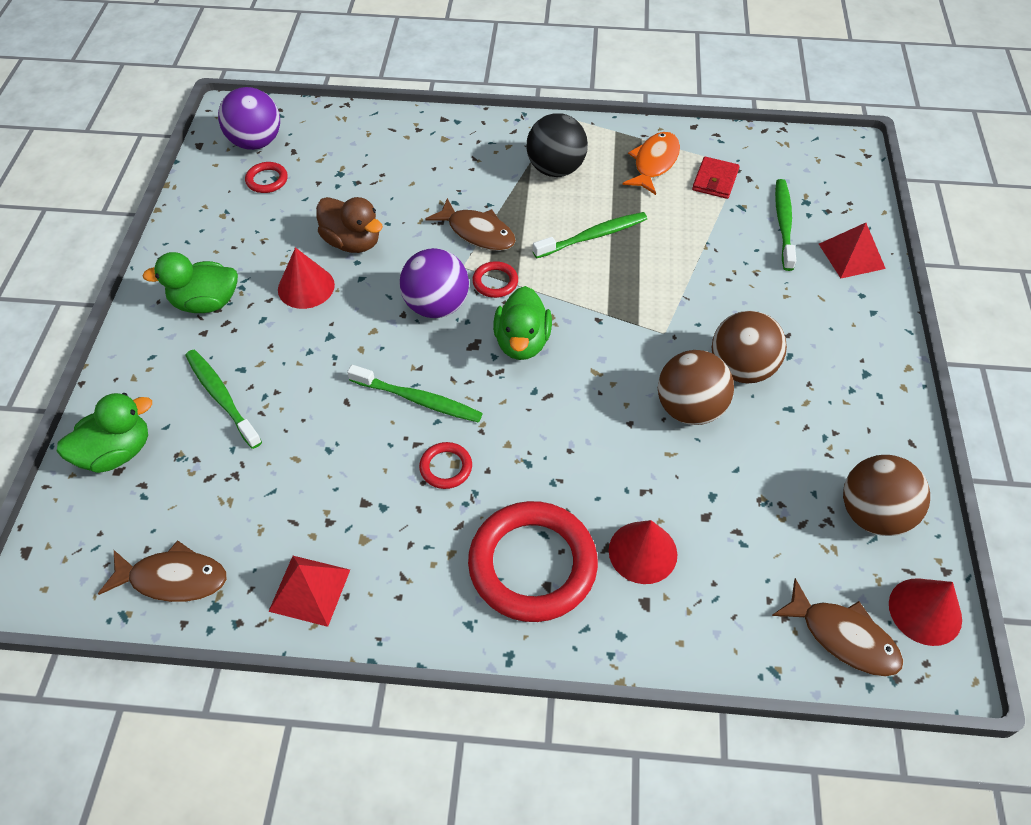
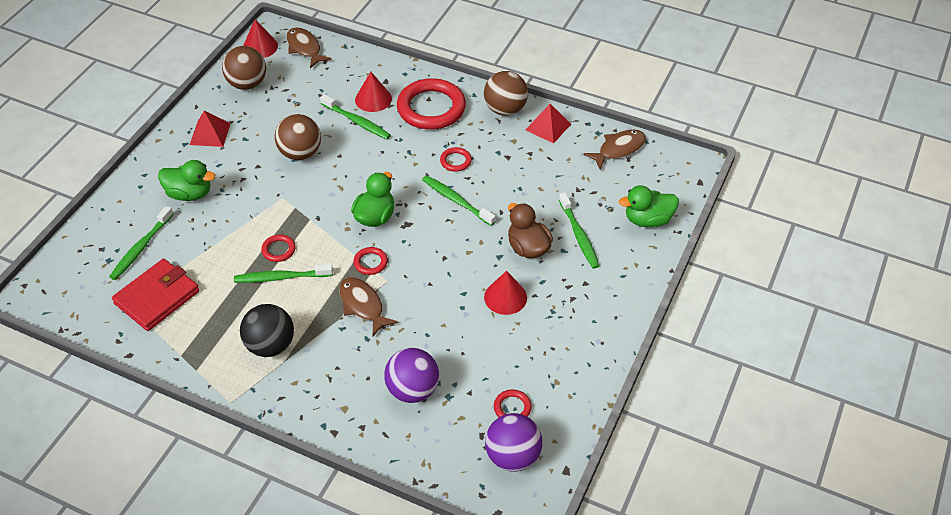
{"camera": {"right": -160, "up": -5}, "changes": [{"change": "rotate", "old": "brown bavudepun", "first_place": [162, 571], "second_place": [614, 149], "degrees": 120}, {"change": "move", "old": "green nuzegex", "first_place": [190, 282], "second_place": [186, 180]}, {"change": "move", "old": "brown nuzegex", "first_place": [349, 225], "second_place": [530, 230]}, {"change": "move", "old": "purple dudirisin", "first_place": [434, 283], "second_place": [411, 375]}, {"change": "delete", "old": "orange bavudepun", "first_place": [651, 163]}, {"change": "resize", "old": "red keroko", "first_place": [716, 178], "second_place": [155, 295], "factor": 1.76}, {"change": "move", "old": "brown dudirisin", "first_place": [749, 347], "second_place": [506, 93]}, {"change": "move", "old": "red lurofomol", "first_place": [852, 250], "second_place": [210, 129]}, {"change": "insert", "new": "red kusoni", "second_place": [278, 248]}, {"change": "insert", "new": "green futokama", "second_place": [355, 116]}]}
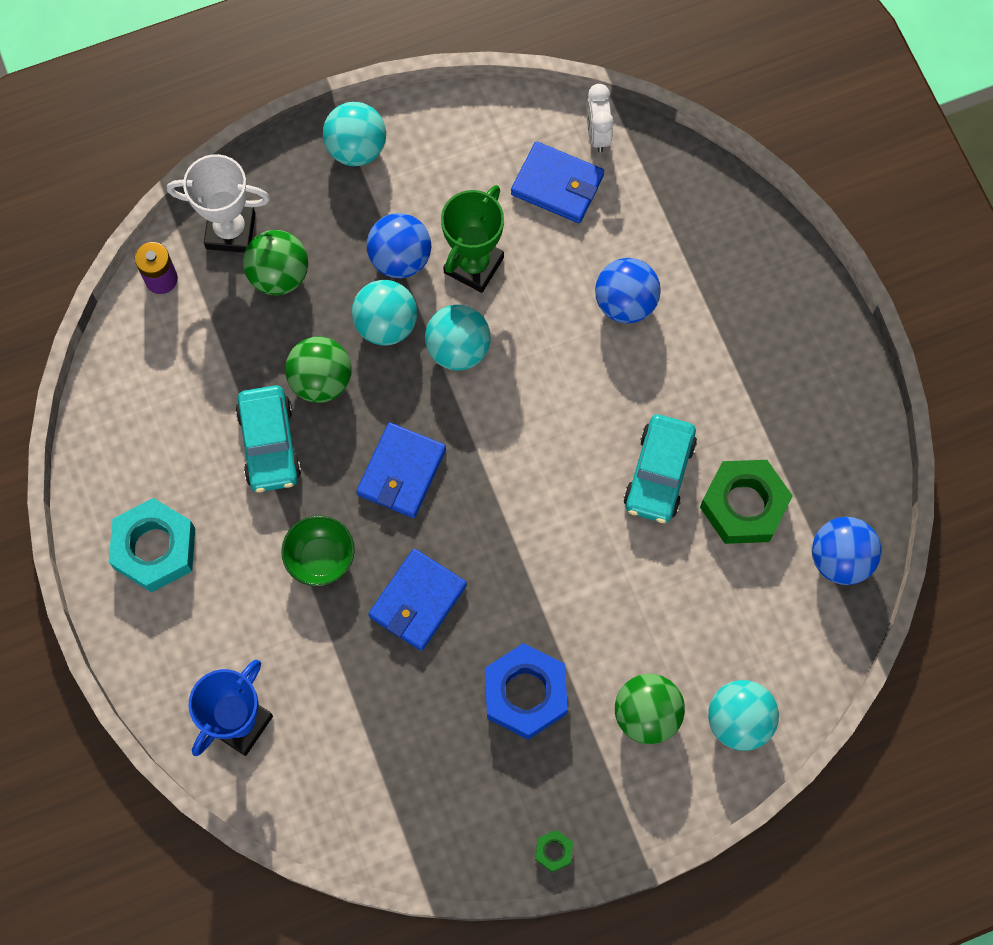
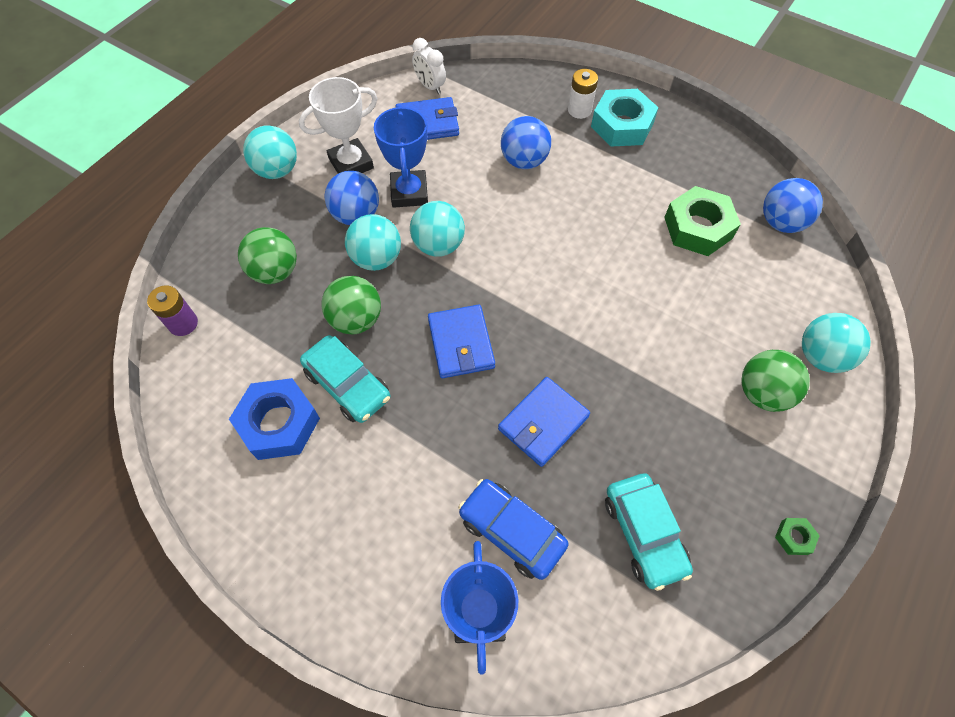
{"camera": {"right": -35, "up": -10}, "changes": [{"change": "move", "old": "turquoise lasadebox", "first_place": [152, 545], "second_place": [625, 118]}, {"change": "move", "old": "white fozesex", "first_place": [218, 203], "second_place": [338, 125]}, {"change": "delete", "old": "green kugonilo", "first_place": [318, 550]}, {"change": "rotate", "old": "blue keroko", "first_place": [417, 600], "second_place": [544, 422], "degrees": 45}, {"change": "recolor", "old": "green fozesex", "new": "blue fozesex", "first_place": [472, 239], "second_place": [401, 156]}, {"change": "move", "old": "blue lasadebox", "first_place": [526, 691], "second_place": [274, 419]}, {"change": "move", "old": "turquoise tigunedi", "first_place": [660, 468], "second_place": [649, 532]}, {"change": "insert", "new": "blue tigunedi", "second_place": [513, 529]}, {"change": "insert", "new": "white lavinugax", "second_place": [583, 94]}]}
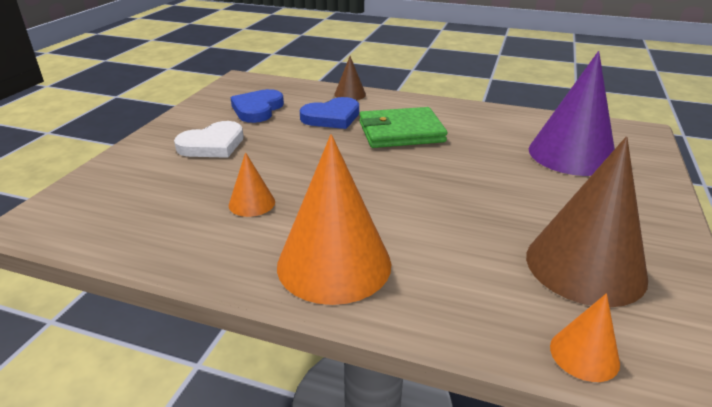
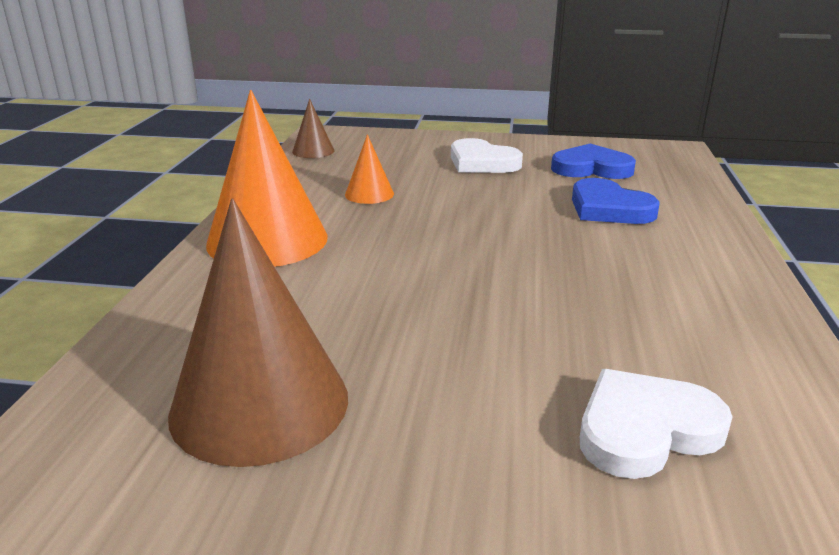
{"camera": {"right": 80, "up": -5}, "changes": [{"change": "move", "old": "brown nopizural", "first_place": [350, 78], "second_place": [313, 128]}, {"change": "delete", "old": "green keroko", "first_place": [403, 127]}, {"change": "replace", "old": "purple nopizural", "new": "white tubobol", "first_place": [572, 113], "second_place": [656, 424]}, {"change": "delete", "old": "orange nopizural", "first_place": [585, 337]}]}
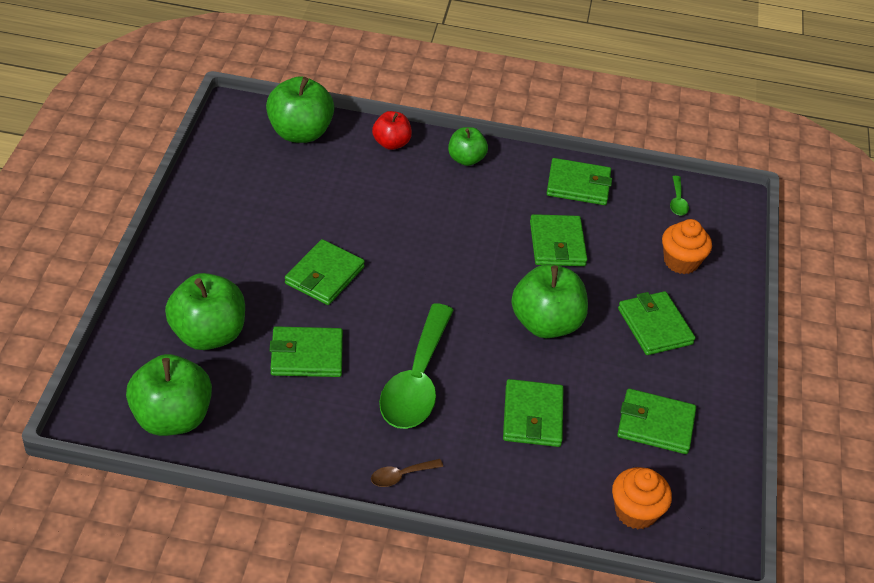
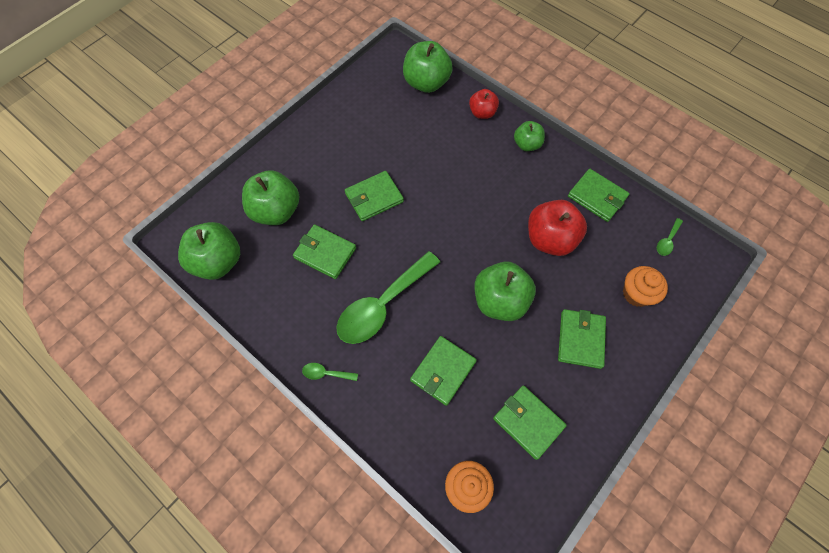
{"camera": {"right": 35, "up": 20}, "changes": [{"change": "recolor", "old": "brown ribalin", "new": "green ribalin", "first_place": [407, 473], "second_place": [330, 372]}, {"change": "replace", "old": "green keroko", "new": "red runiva", "first_place": [559, 240], "second_place": [557, 228]}]}
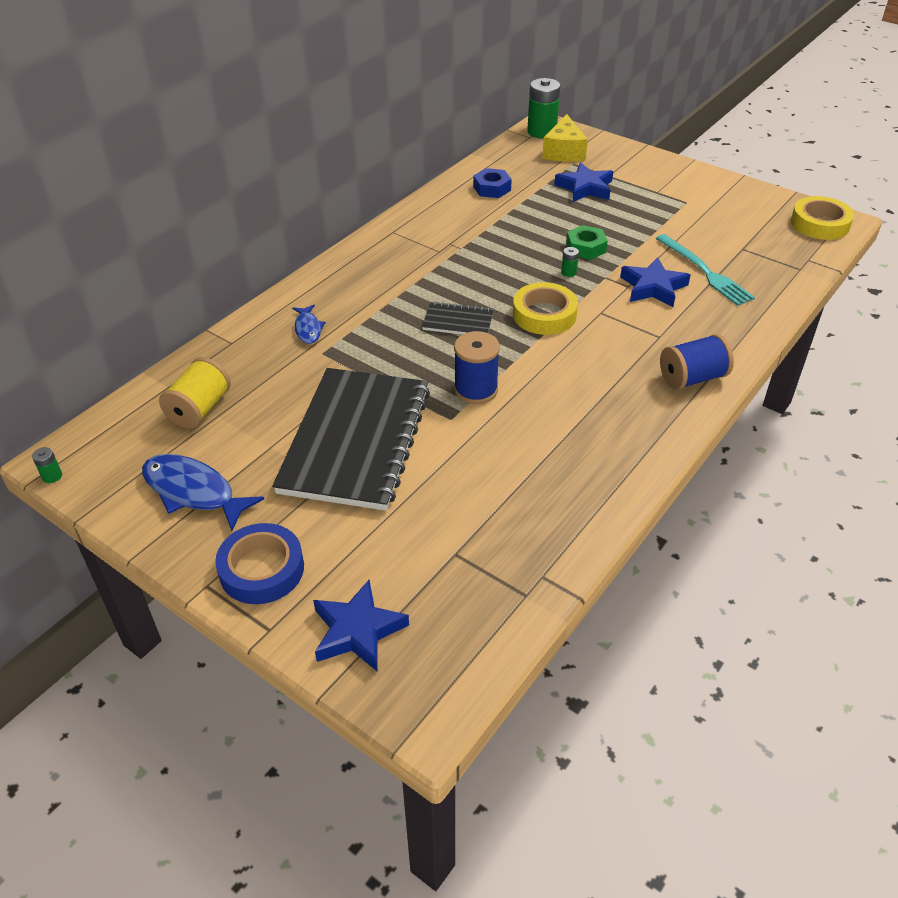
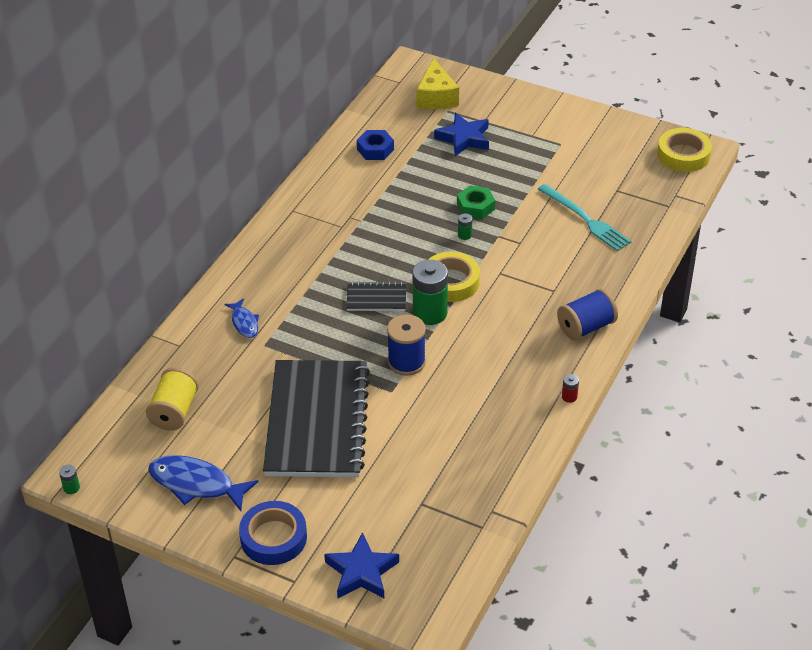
{"camera": {"right": -10, "up": 0}, "changes": [{"change": "move", "old": "green lavinugax", "first_place": [544, 108], "second_place": [430, 292]}, {"change": "delete", "old": "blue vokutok", "first_place": [655, 282]}, {"change": "insert", "new": "red lavinugax", "second_place": [570, 388]}]}
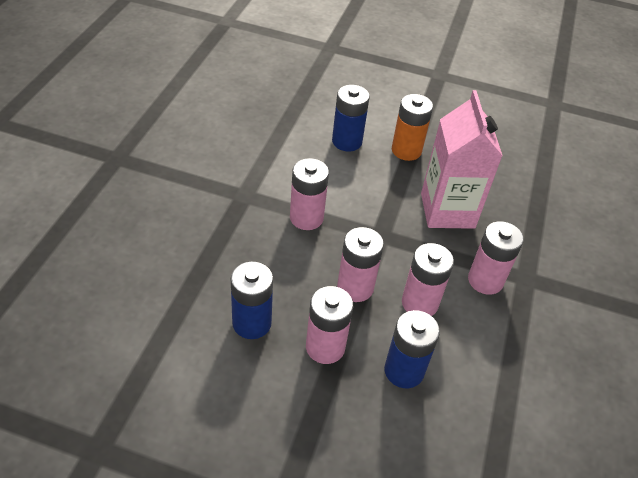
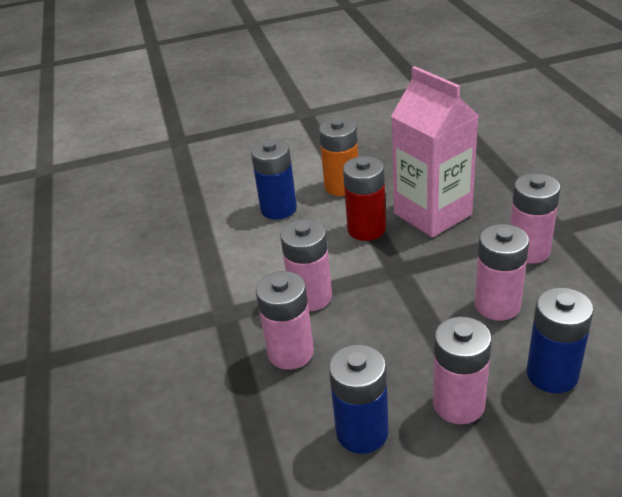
{"camera": {"right": -25, "up": -10}, "changes": [{"change": "move", "old": "pink lavinugax", "first_place": [360, 264], "second_place": [285, 320]}, {"change": "insert", "new": "red lavinugax", "second_place": [364, 198]}]}
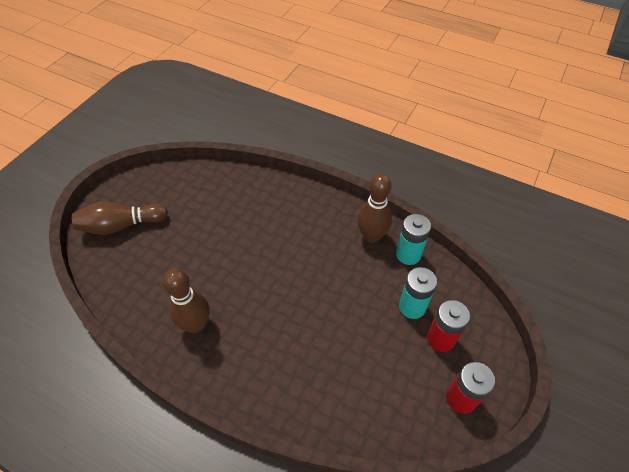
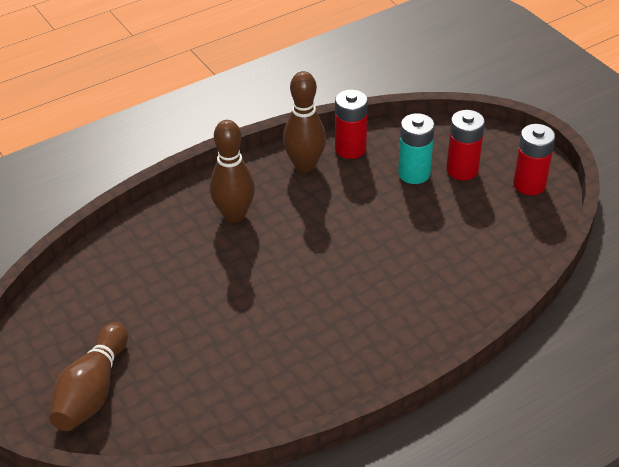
{"camera": {"right": -60, "up": -10}, "changes": [{"change": "move", "old": "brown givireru", "first_place": [186, 301], "second_place": [232, 171]}, {"change": "recolor", "old": "turquoise lavinugax", "new": "red lavinugax", "first_place": [413, 239], "second_place": [351, 124]}]}
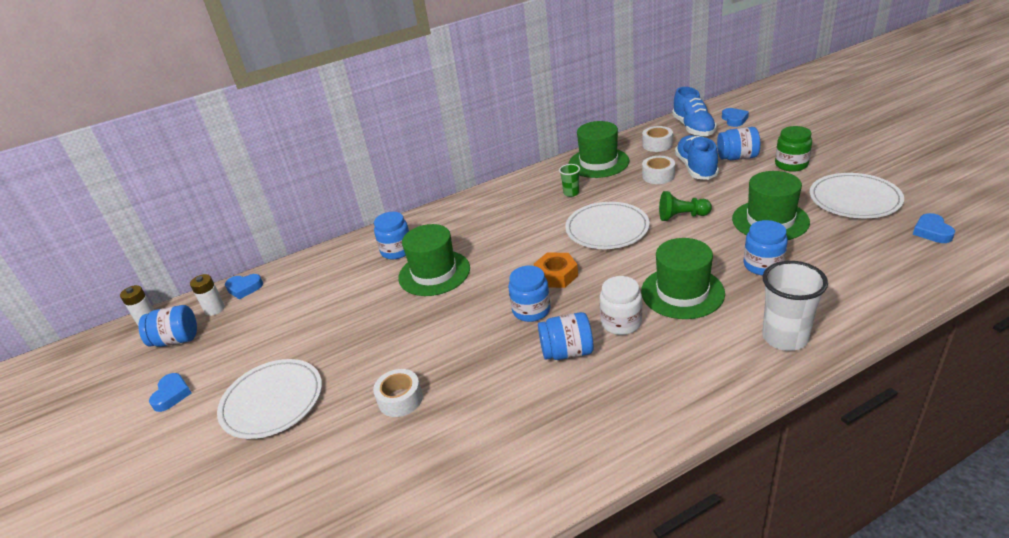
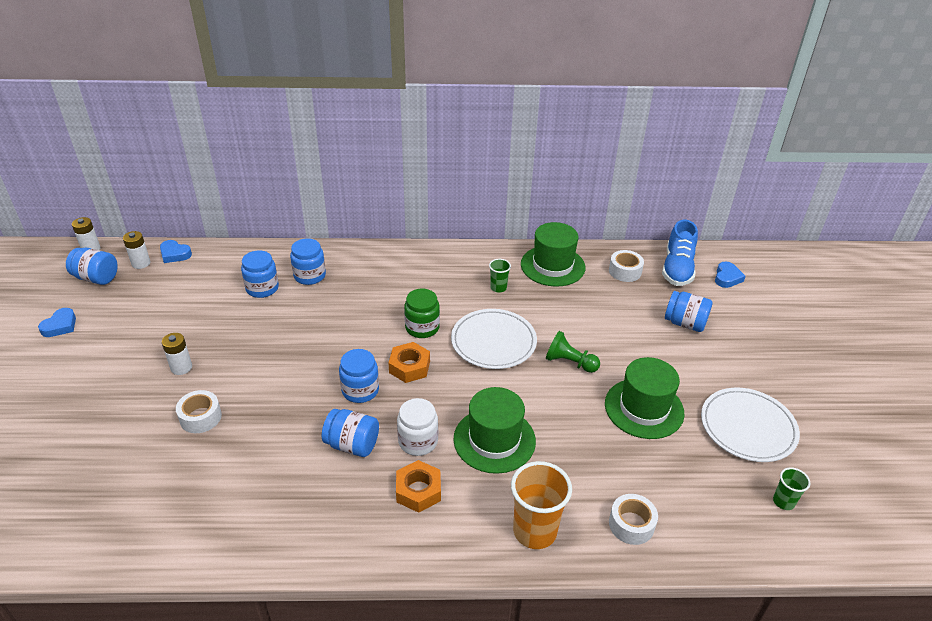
{"camera": {"right": 20, "up": 5}, "changes": [{"change": "delete", "old": "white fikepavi", "first_place": [269, 399]}, {"change": "delete", "old": "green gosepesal", "first_place": [434, 260]}, {"change": "move", "old": "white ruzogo", "first_place": [658, 170], "second_place": [633, 519]}, {"change": "delete", "old": "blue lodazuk", "first_place": [697, 157]}, {"change": "move", "old": "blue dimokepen", "first_place": [765, 247], "second_place": [260, 274]}, {"change": "recolor", "old": "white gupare", "new": "orange gupare", "first_place": [795, 306], "second_place": [541, 505]}, {"change": "move", "old": "green dimokepen", "first_place": [793, 149], "second_place": [422, 313]}, {"change": "replace", "old": "blue tubobol", "new": "green gupare", "first_place": [934, 228], "second_place": [791, 488]}, {"change": "insert", "new": "white lavinugax", "second_place": [177, 354]}, {"change": "insert", "new": "orange lasadebox", "second_place": [418, 486]}]}
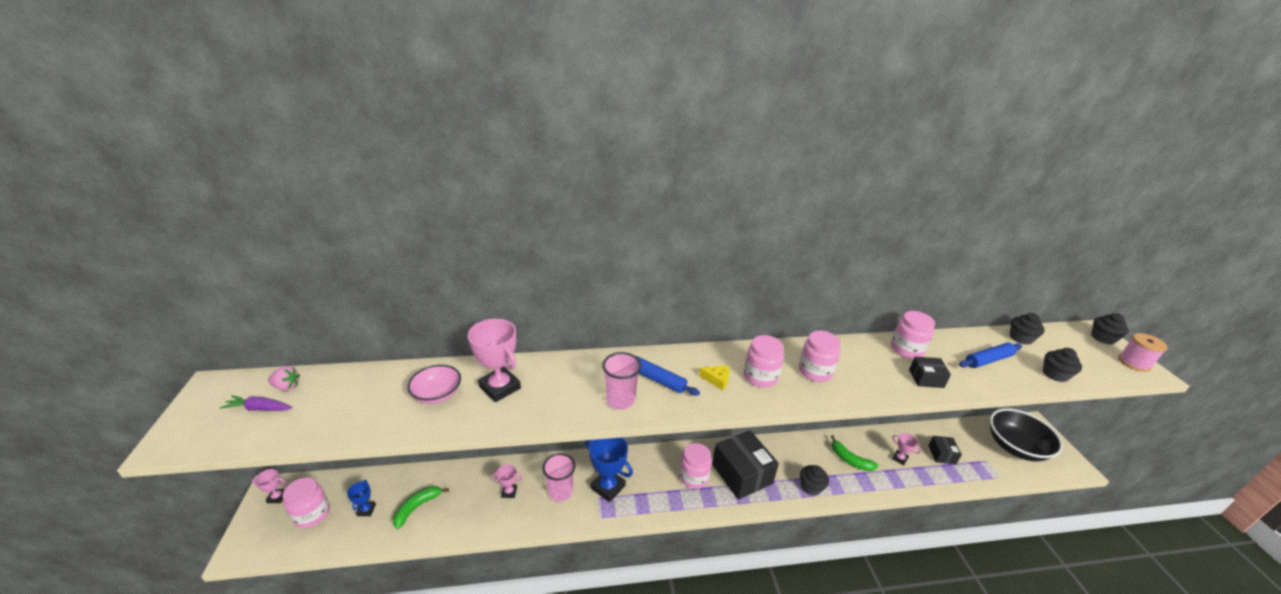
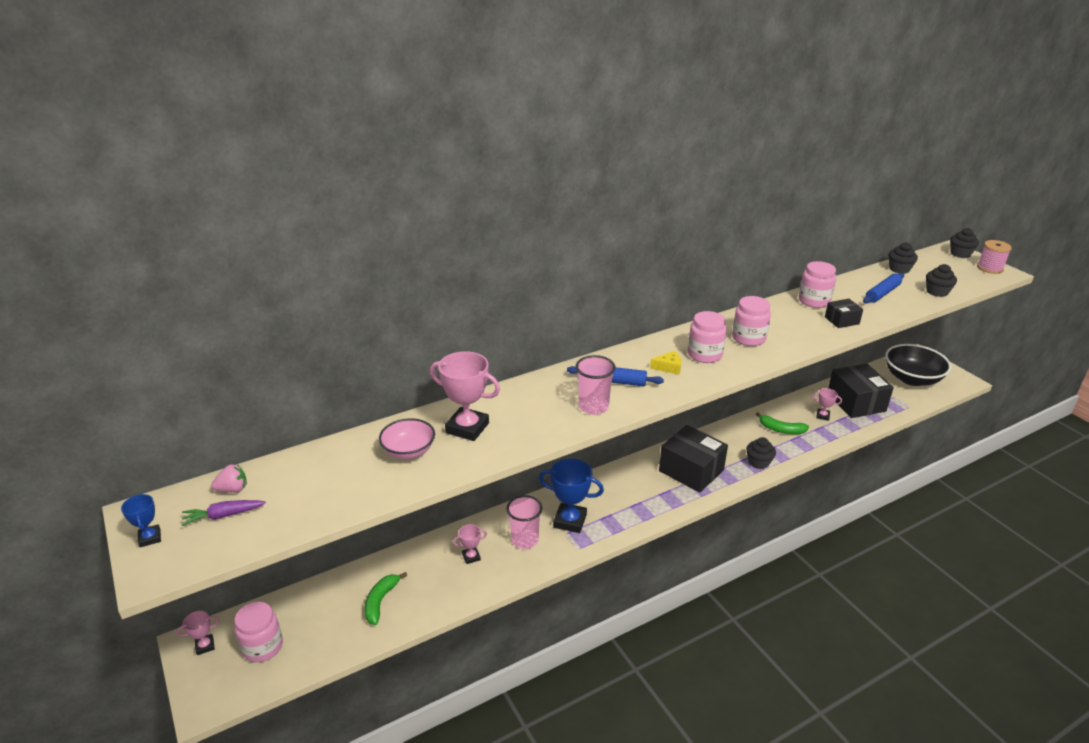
{"camera": {"right": -20, "up": 0}, "changes": [{"change": "move", "old": "blue fozesex", "first_place": [361, 498], "second_place": [141, 520]}, {"change": "delete", "old": "pink dimokepen", "first_place": [695, 466]}, {"change": "resize", "old": "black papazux", "first_place": [945, 450], "second_place": [861, 391], "factor": 2.01}]}
